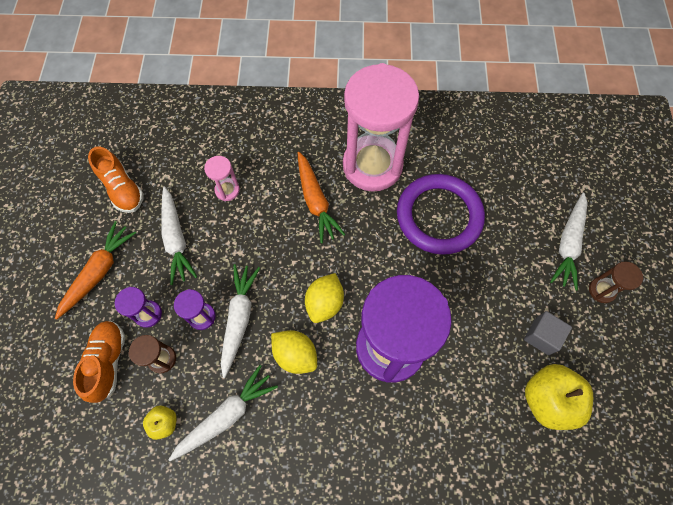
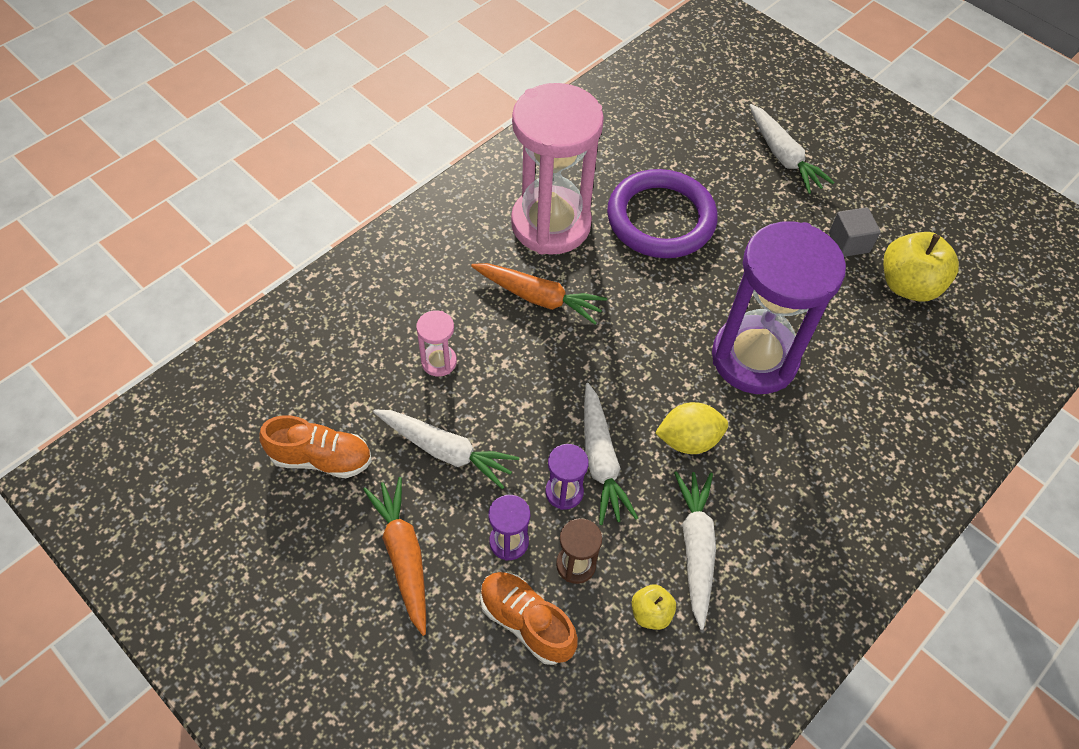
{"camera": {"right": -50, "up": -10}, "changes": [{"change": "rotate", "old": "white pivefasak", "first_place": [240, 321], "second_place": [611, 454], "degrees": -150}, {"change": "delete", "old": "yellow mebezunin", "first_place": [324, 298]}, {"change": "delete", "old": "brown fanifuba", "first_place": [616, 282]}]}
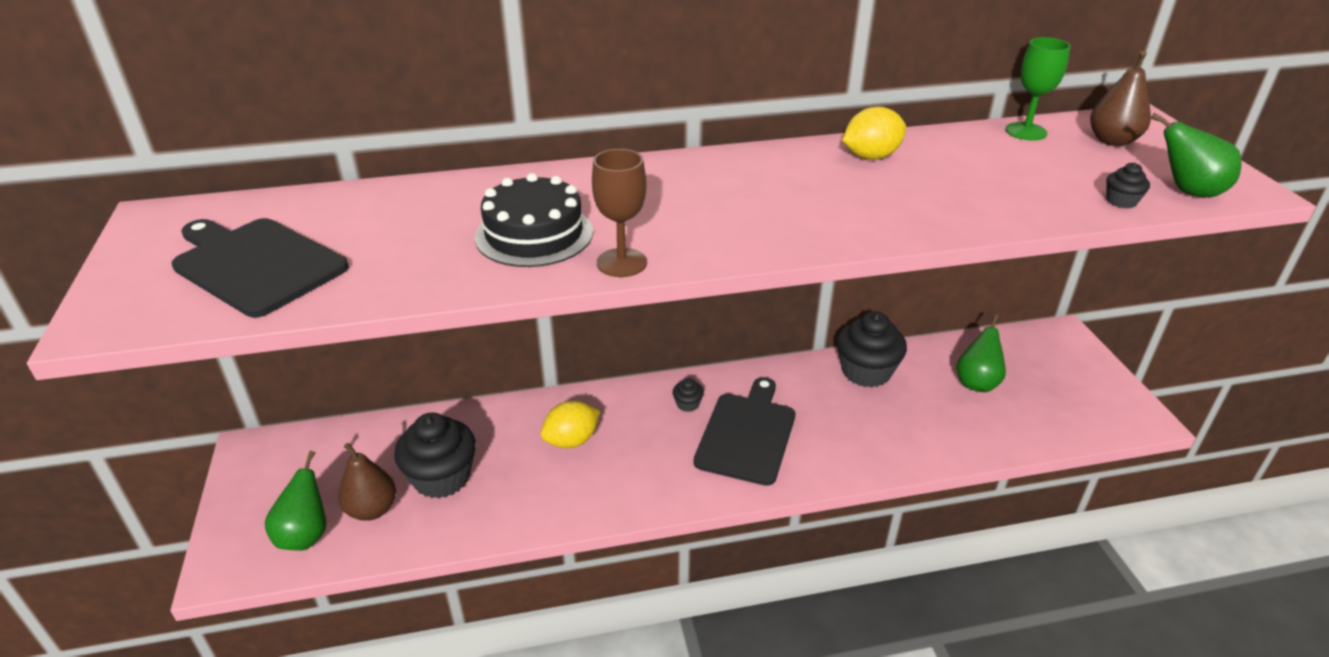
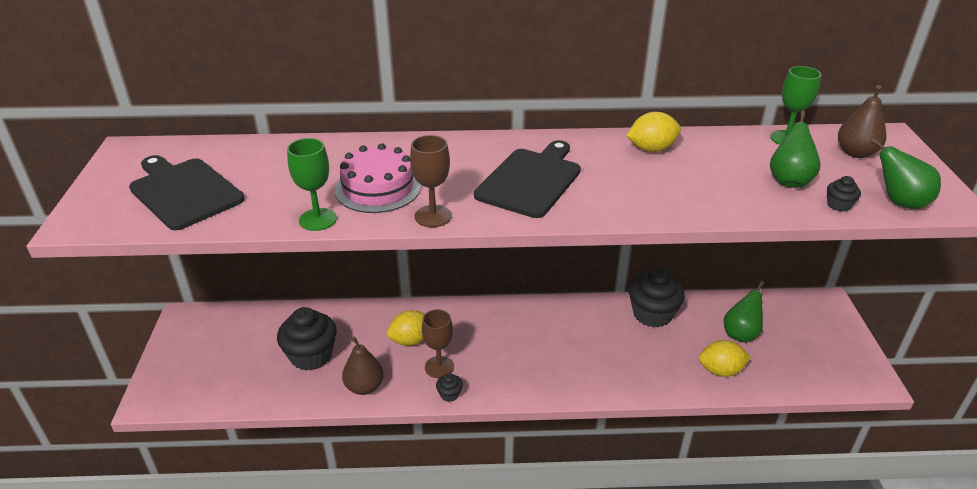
{"camera": {"right": 10, "up": 0}, "changes": [{"change": "move", "old": "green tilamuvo", "first_place": [295, 501], "second_place": [795, 149]}, {"change": "move", "old": "brown tilamuvo", "first_place": [367, 482], "second_place": [363, 366]}, {"change": "recolor", "old": "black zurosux", "new": "pink zurosux", "first_place": [534, 220], "second_place": [378, 178]}, {"change": "move", "old": "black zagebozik", "first_place": [688, 395], "second_place": [449, 387]}, {"change": "move", "old": "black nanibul", "first_place": [744, 431], "second_place": [527, 179]}, {"change": "insert", "new": "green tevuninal", "second_place": [312, 184]}, {"change": "insert", "new": "brown tevuninal", "second_place": [438, 343]}, {"change": "insert", "new": "yellow mebezunin", "second_place": [725, 358]}]}
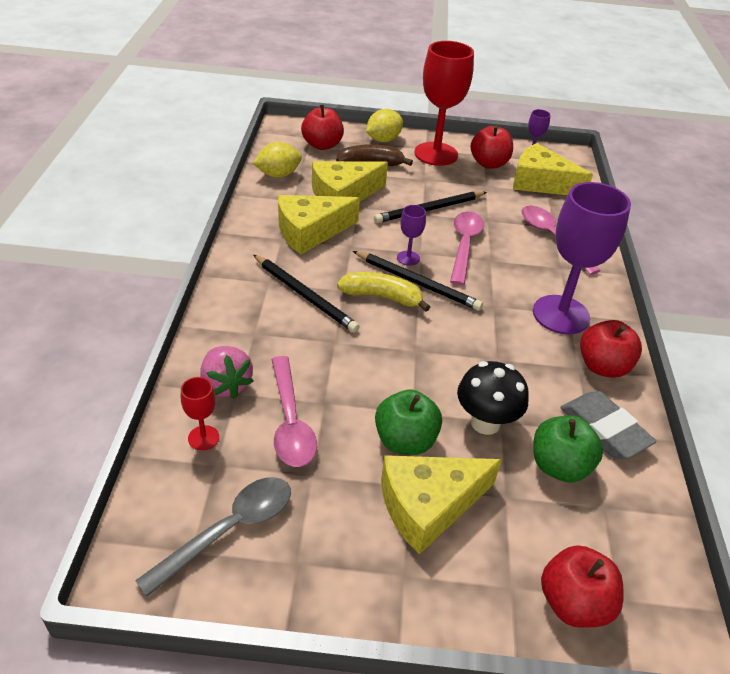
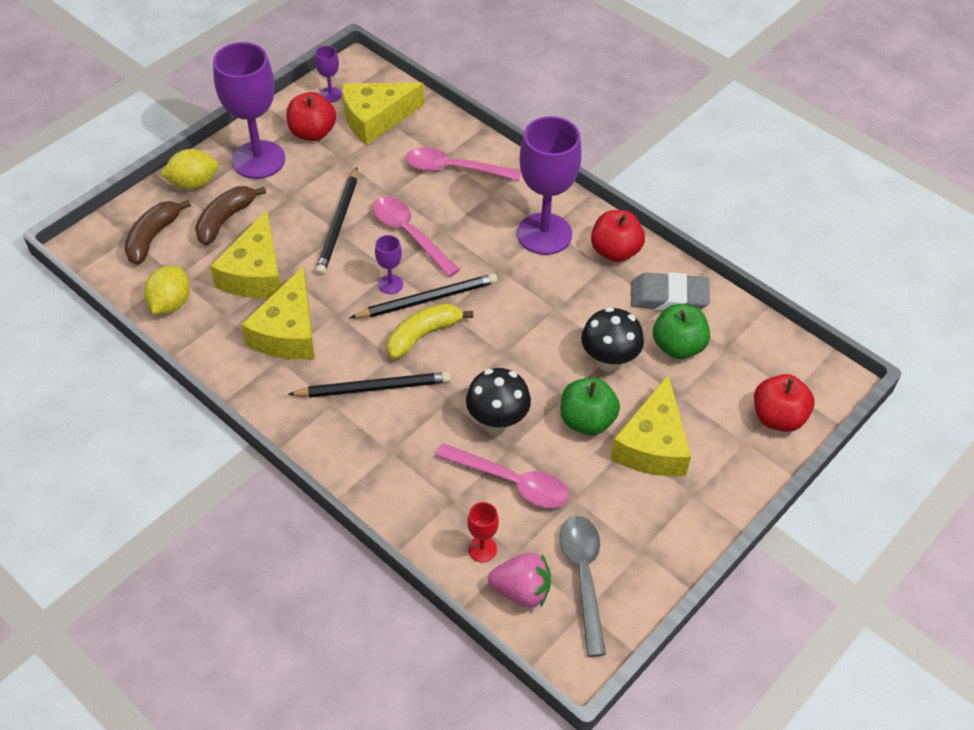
{"camera": {"right": -50, "up": 10}, "changes": [{"change": "move", "old": "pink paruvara", "first_place": [227, 372], "second_place": [519, 580]}, {"change": "replace", "old": "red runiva", "new": "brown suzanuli", "first_place": [322, 127], "second_place": [158, 232]}, {"change": "rotate", "old": "yellow mebezunin", "first_place": [384, 125], "second_place": [189, 169], "degrees": 75}, {"change": "recolor", "old": "red tevuninal", "new": "purple tevuninal", "first_place": [444, 103], "second_place": [249, 110]}, {"change": "insert", "new": "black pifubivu", "second_place": [498, 400]}]}
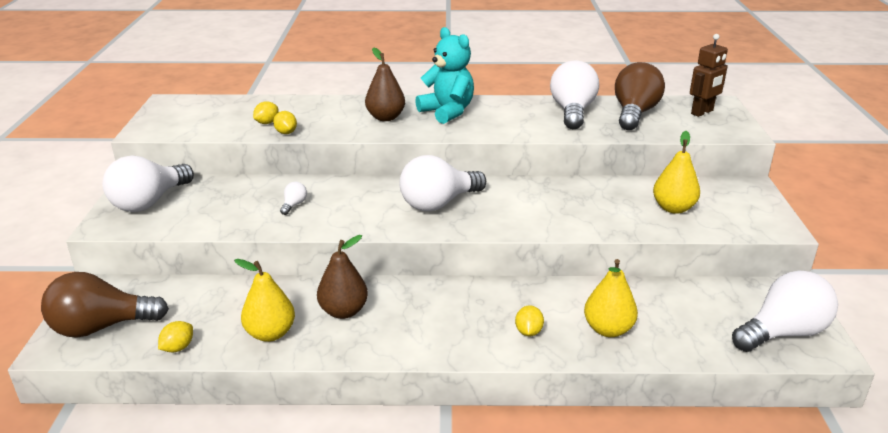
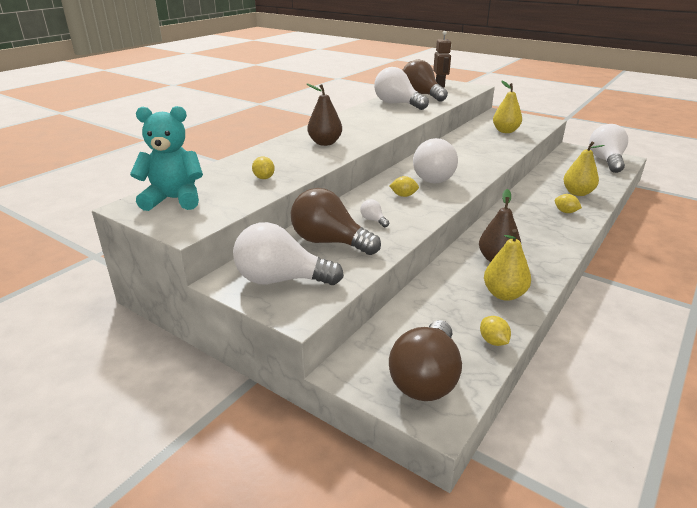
{"camera": {"right": -55, "up": 0}, "changes": [{"change": "rotate", "old": "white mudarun", "first_place": [148, 183], "second_place": [288, 253], "degrees": 120}, {"change": "move", "old": "yellow mebezunin", "first_place": [285, 122], "second_place": [404, 186]}, {"change": "move", "old": "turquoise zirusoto", "first_place": [444, 75], "second_place": [166, 158]}, {"change": "insert", "new": "brown mudarun", "second_place": [336, 221]}]}
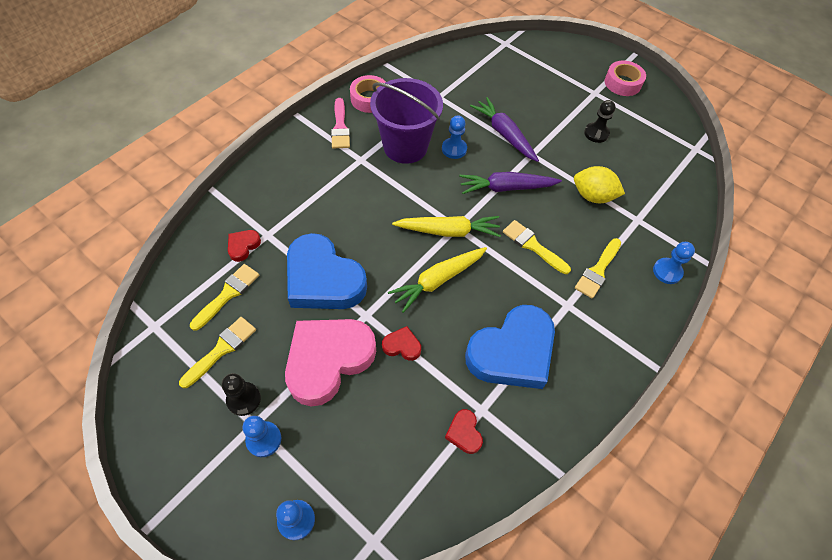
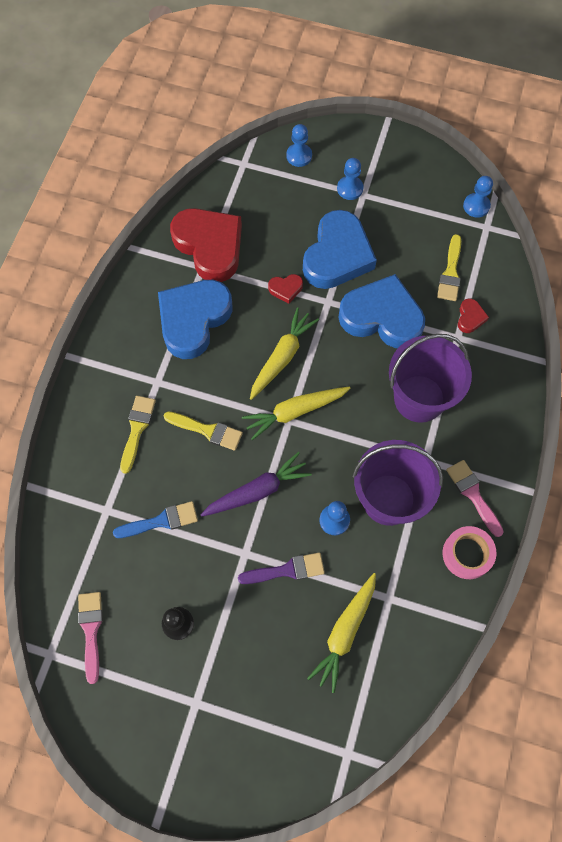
{"camera": {"right": 160, "up": 10}, "changes": [{"change": "delete", "old": "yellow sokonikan", "first_place": [217, 352]}, {"change": "delete", "old": "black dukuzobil", "first_place": [241, 394]}, {"change": "recolor", "old": "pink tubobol", "new": "blue tubobol", "first_place": [330, 363], "second_place": [340, 249]}, {"change": "resize", "old": "red tubobol", "first_place": [464, 431], "second_place": [206, 245], "factor": 2.42}, {"change": "replace", "old": "purple pivefasak", "new": "purple sokonikan", "first_place": [504, 129], "second_place": [281, 568]}, {"change": "replace", "old": "yellow mebezunin", "new": "blue sokonikan", "first_place": [599, 184], "second_place": [155, 519]}, {"change": "delete", "old": "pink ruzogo", "first_place": [625, 78]}, {"change": "move", "old": "blue dukuzobil", "first_place": [674, 263], "second_place": [478, 197]}, {"change": "insert", "new": "pink sokonikan", "second_place": [90, 638]}, {"change": "insert", "new": "yellow pivefasak", "second_place": [341, 633]}, {"change": "insert", "new": "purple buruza", "second_place": [430, 378]}]}
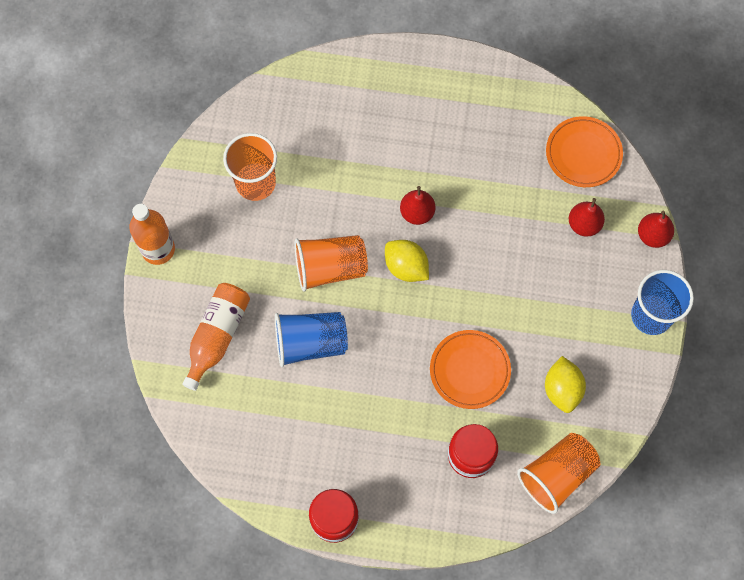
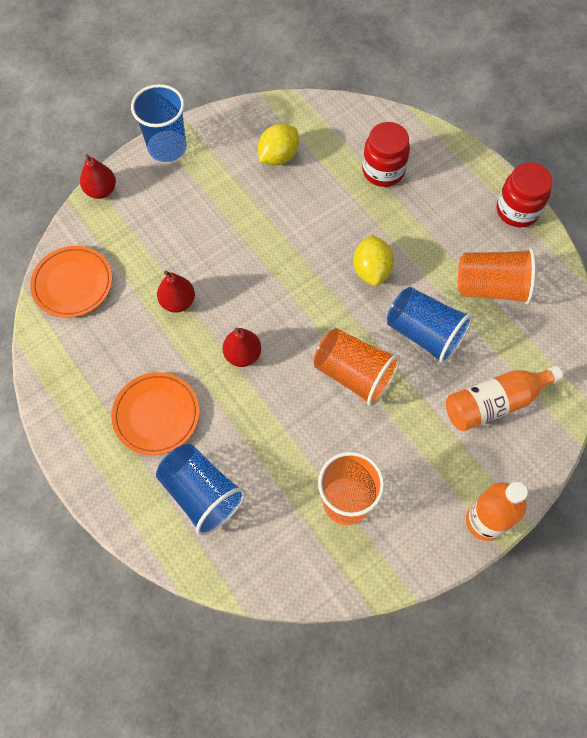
{"camera": {"right": -135, "up": -5}, "changes": [{"change": "move", "old": "yellow mebezunin", "first_place": [407, 261], "second_place": [373, 260]}, {"change": "move", "old": "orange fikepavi", "first_place": [470, 369], "second_place": [155, 413]}, {"change": "move", "old": "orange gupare", "first_place": [558, 473], "second_place": [497, 276]}, {"change": "move", "old": "red tilamuvo", "first_place": [587, 217], "second_place": [176, 291]}, {"change": "insert", "new": "blue gupare", "second_place": [201, 489]}]}
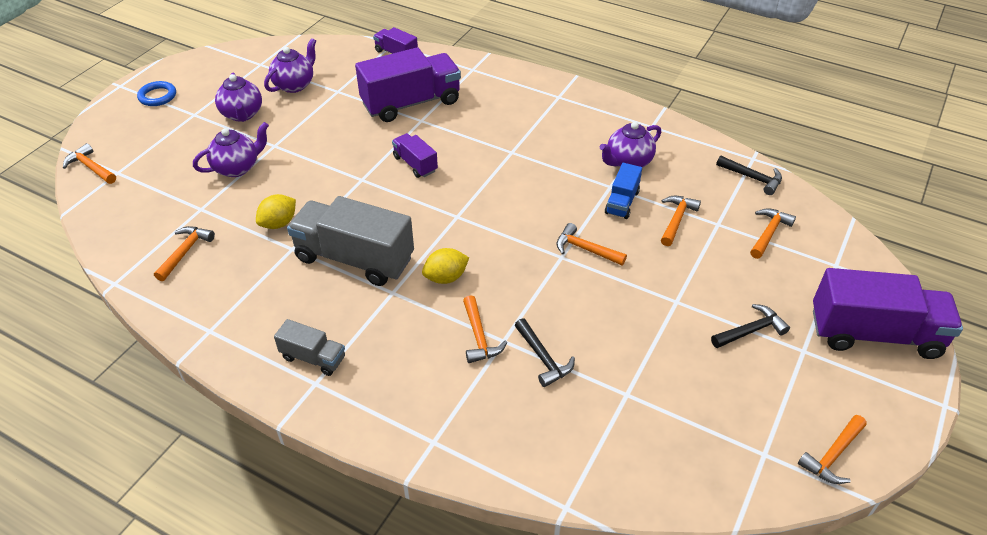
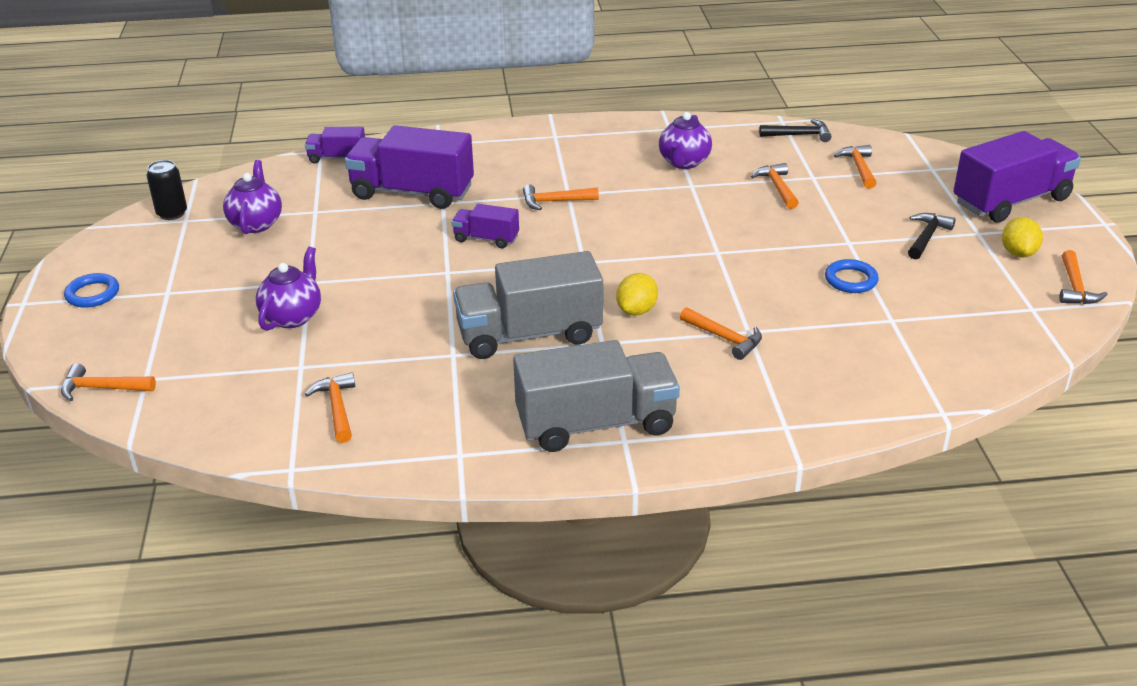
{"camera": {"right": -35, "up": -10}, "changes": [{"change": "delete", "old": "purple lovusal", "first_place": [238, 97]}, {"change": "move", "old": "yellow mebezunin", "first_place": [276, 211], "second_place": [1022, 237]}, {"change": "resize", "old": "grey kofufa", "first_place": [309, 347], "second_place": [596, 396], "factor": 1.99}, {"change": "rotate", "old": "purple kofufa", "first_place": [408, 84], "second_place": [409, 167], "degrees": -105}, {"change": "delete", "old": "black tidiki", "first_place": [545, 352]}, {"change": "move", "old": "orange tidiki", "first_place": [591, 244], "second_place": [561, 197]}, {"change": "delete", "old": "blue kofufa", "first_place": [623, 191]}, {"change": "insert", "new": "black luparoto", "second_place": [167, 190]}, {"change": "insert", "new": "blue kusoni", "second_place": [852, 276]}]}
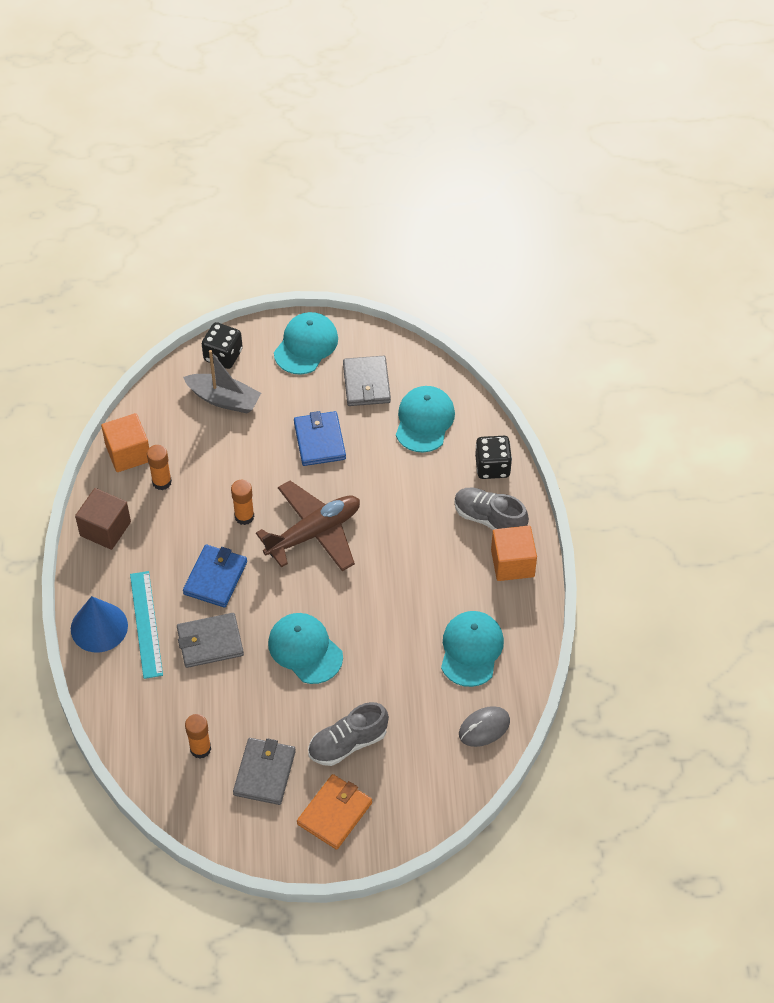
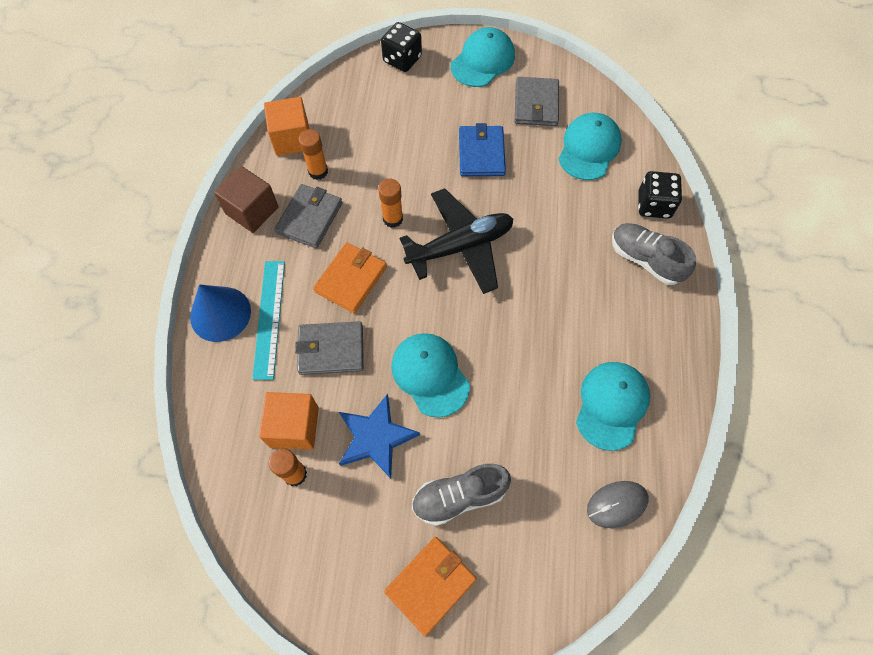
{"camera": {"right": 10, "up": 10}, "changes": [{"change": "delete", "old": "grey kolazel", "first_place": [222, 382]}, {"change": "recolor", "old": "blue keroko", "new": "orange keroko", "first_place": [215, 576], "second_place": [350, 277]}, {"change": "move", "old": "grey keroko", "first_place": [264, 771], "second_place": [308, 216]}, {"change": "recolor", "old": "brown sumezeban", "new": "black sumezeban", "first_place": [308, 526], "second_place": [456, 241]}, {"change": "move", "old": "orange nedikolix", "first_place": [514, 553], "second_place": [289, 421]}, {"change": "insert", "new": "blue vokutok", "second_place": [379, 436]}]}
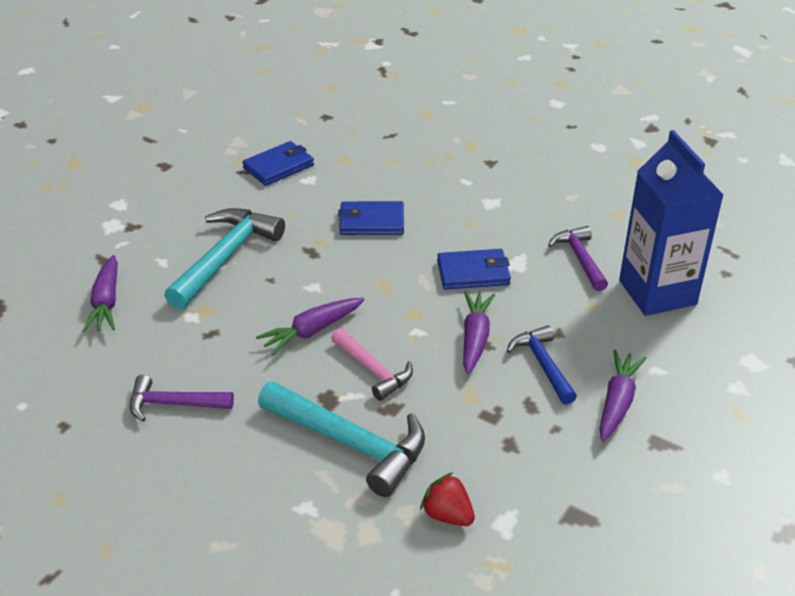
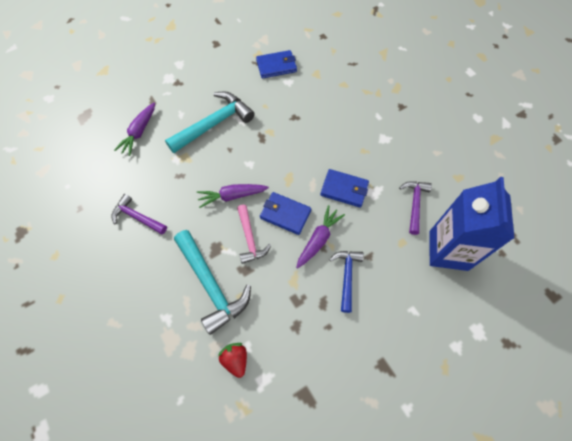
{"camera": {"right": 25, "up": 25}, "changes": [{"change": "move", "old": "blue keroko", "first_place": [371, 218], "second_place": [285, 213]}, {"change": "delete", "old": "purple pivefasak", "first_place": [623, 395]}]}
